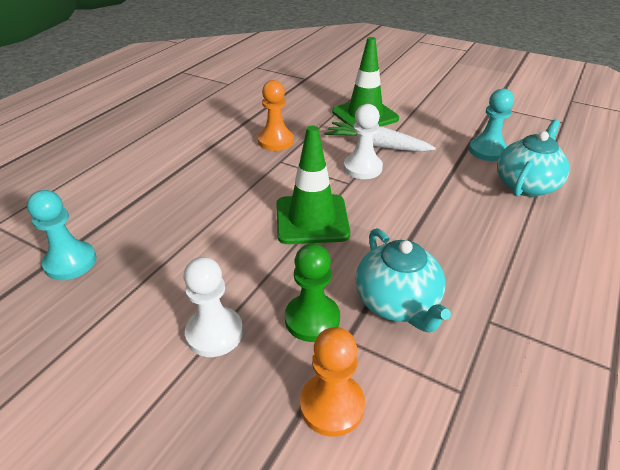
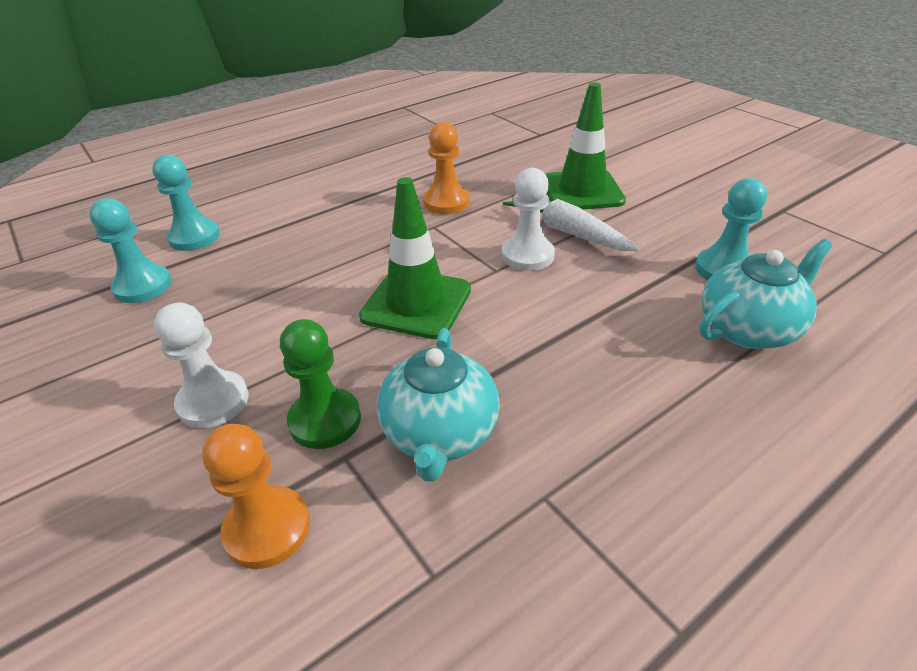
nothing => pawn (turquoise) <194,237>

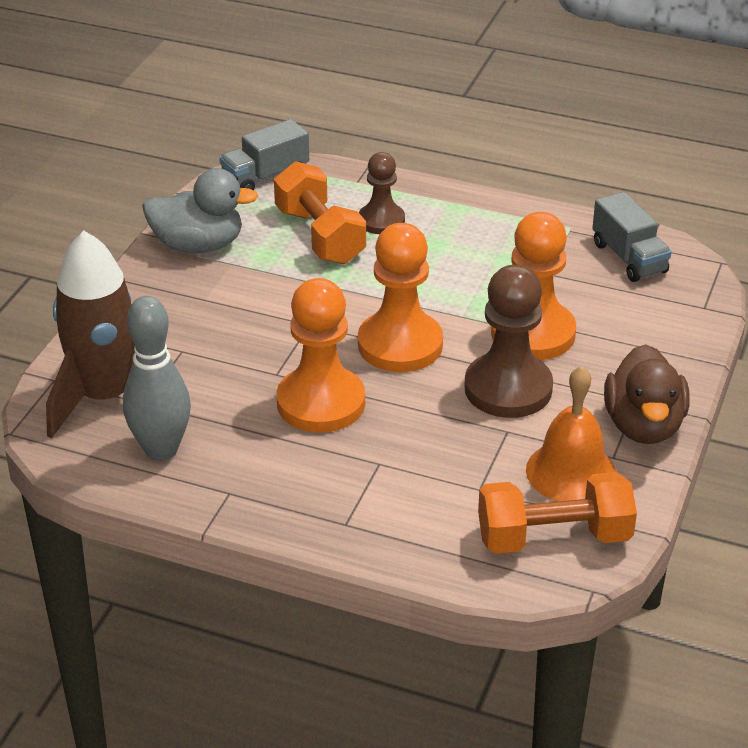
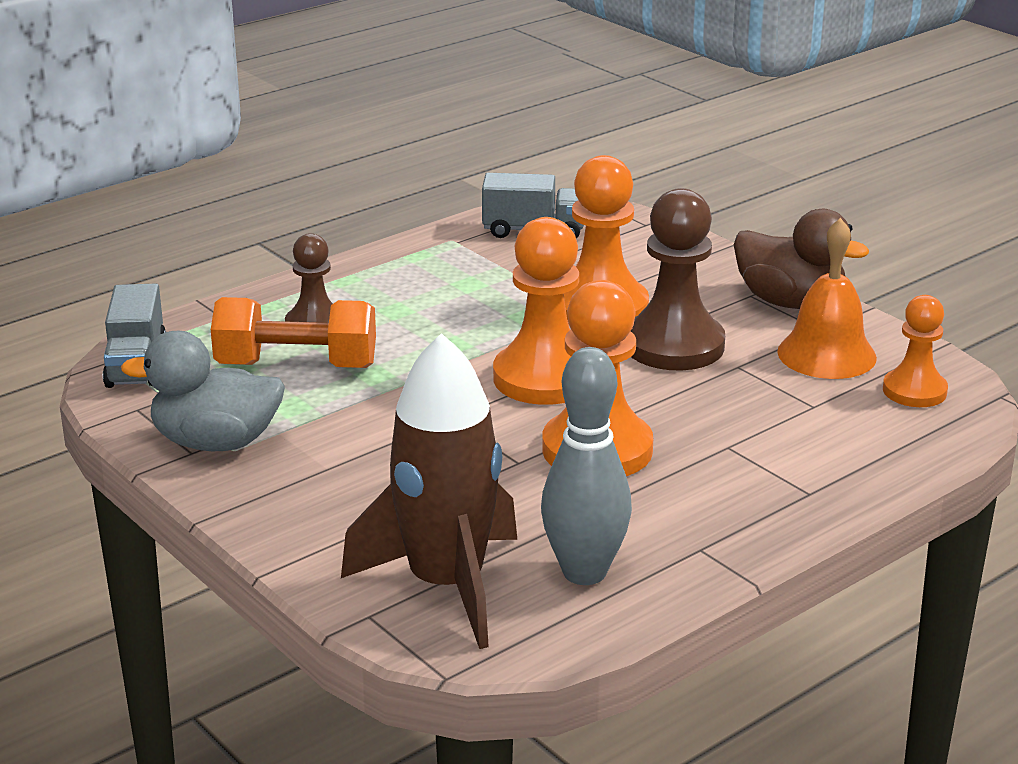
duck (grey) <198,245> => duck (grey) <216,442>, 120 degrees counterclockwise
dumbbell (orange) <554,537> => pawn (orange) <914,391>

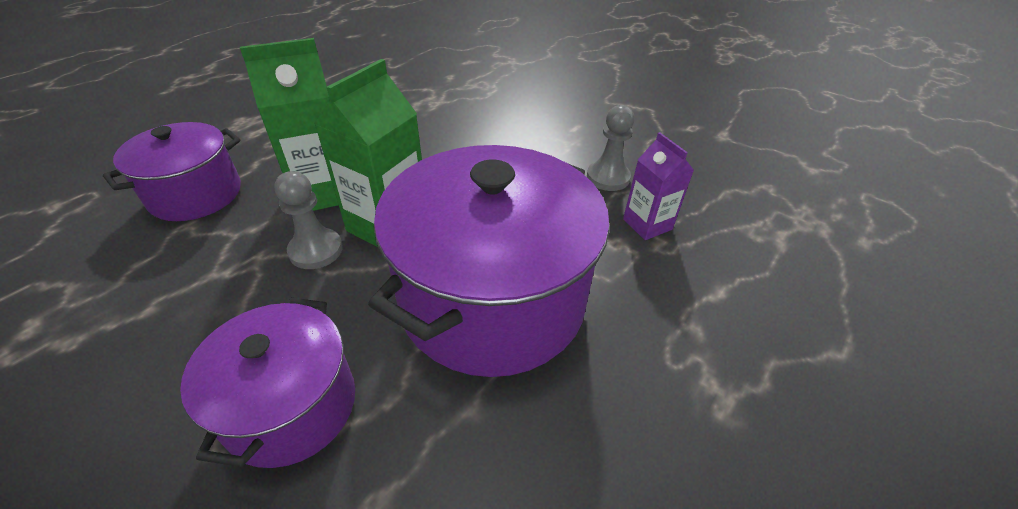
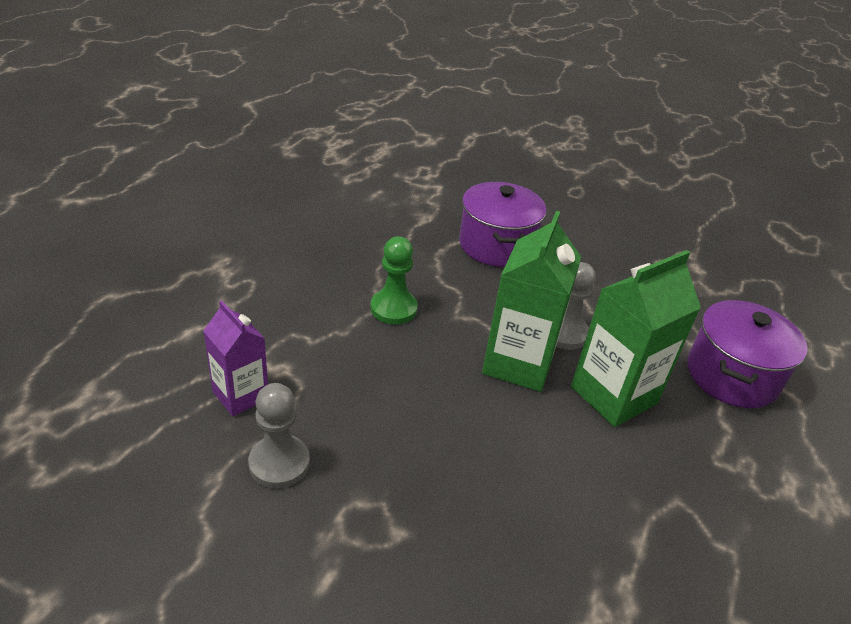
pot (purple) <492,300> => pawn (green) <393,308>

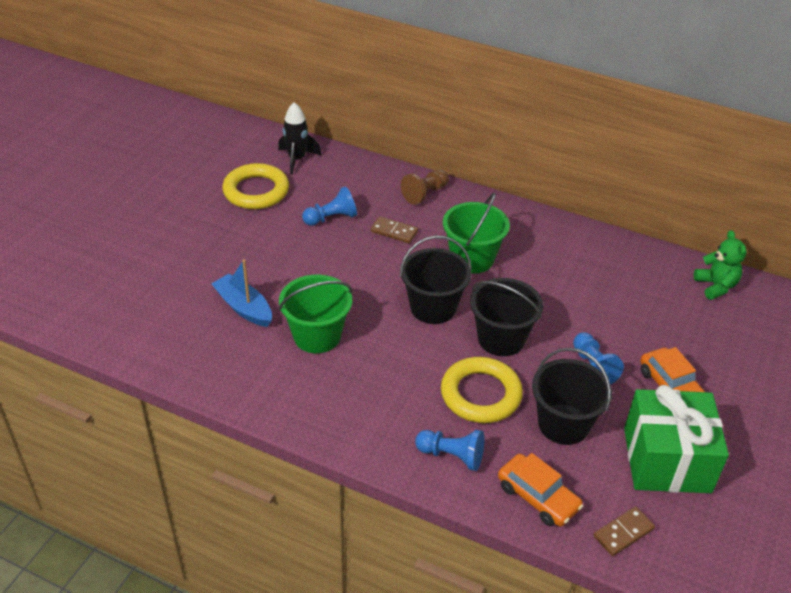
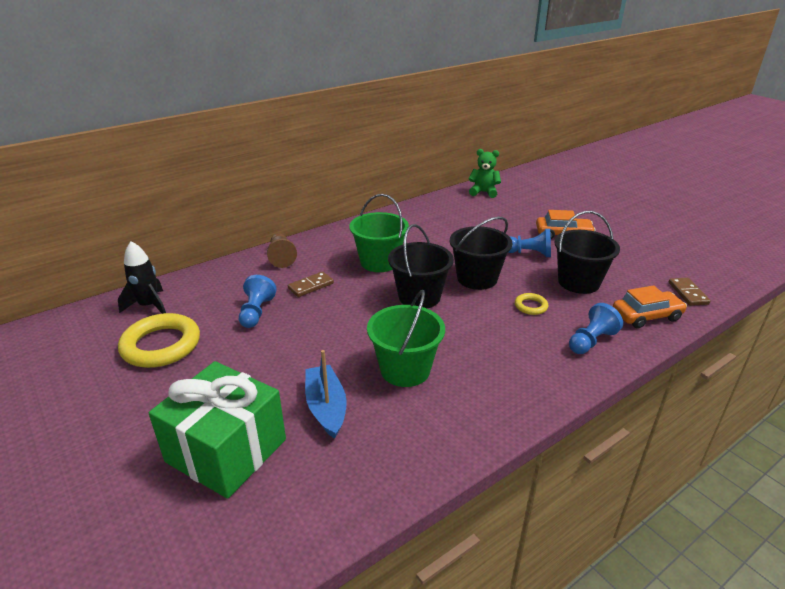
boat (blue) <244,307> => boat (blue) <326,407>, 90 degrees clockwise
ring (yellow) <480,394> => ring (yellow) <531,306>, x0.47
gift (green) <666,460> => gift (green) <226,450>, shifted

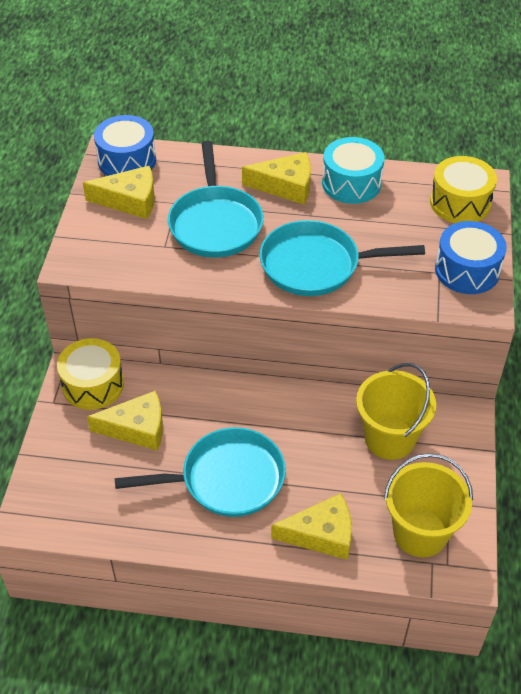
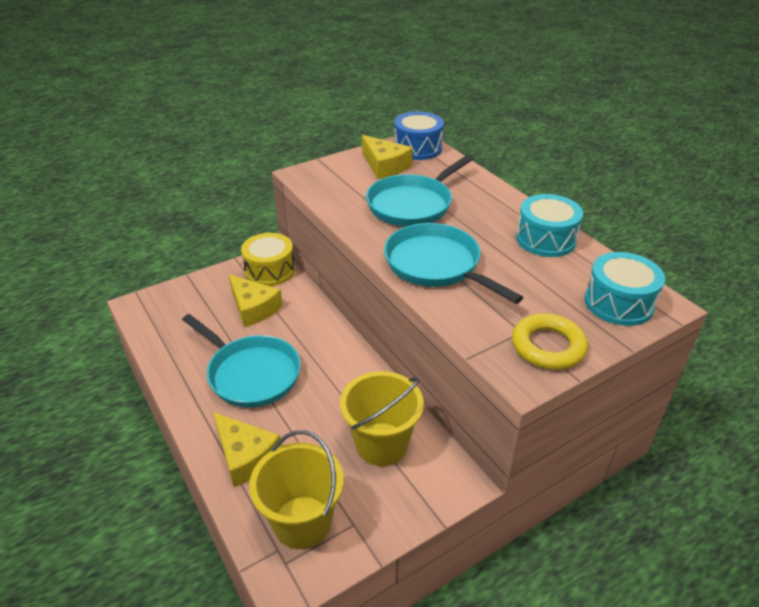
cheese (yellow) <286,186> => nothing
drum (yellow) <460,203> => drum (turquoise) <618,303>
drum (blue) <467,270> => ring (yellow) <548,346>

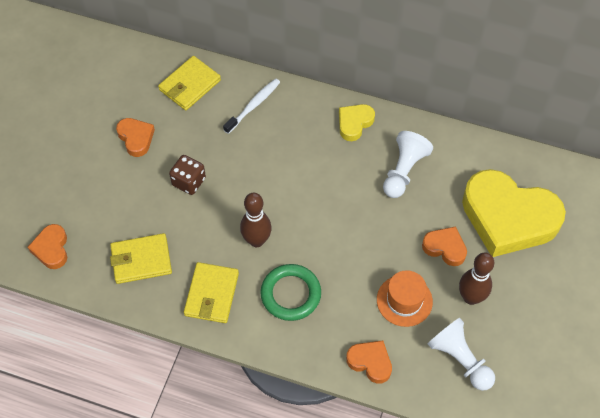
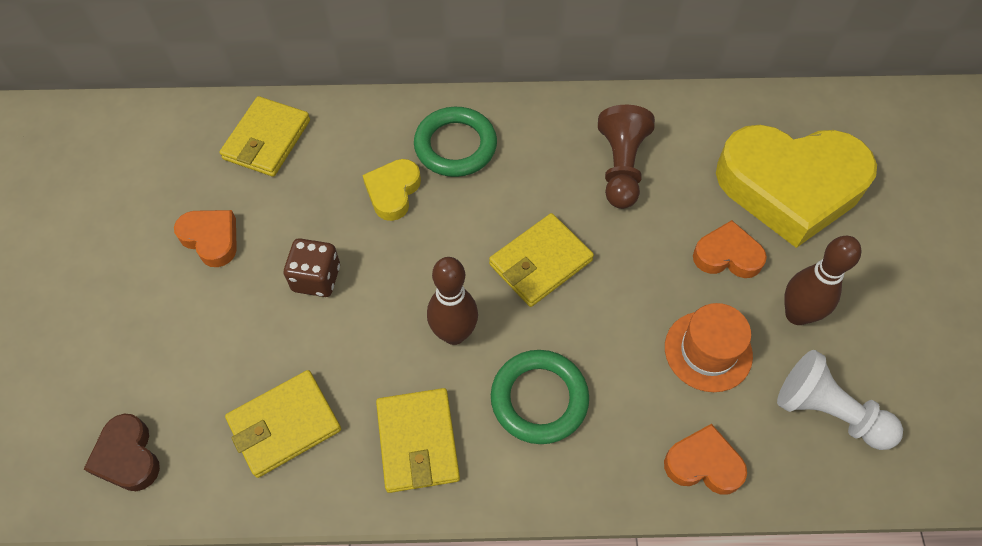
heart (orange) <51,249> => heart (brown) <128,457>
toothbrush (white) <253,106> => nothing
heart (yellow) <354,123> => heart (yellow) <393,192>, shifted
pawn (white) <403,171> => pawn (brown) <621,167>
nothing => ring (green) <455,146>
nothing => wallet (yellow) <540,262>

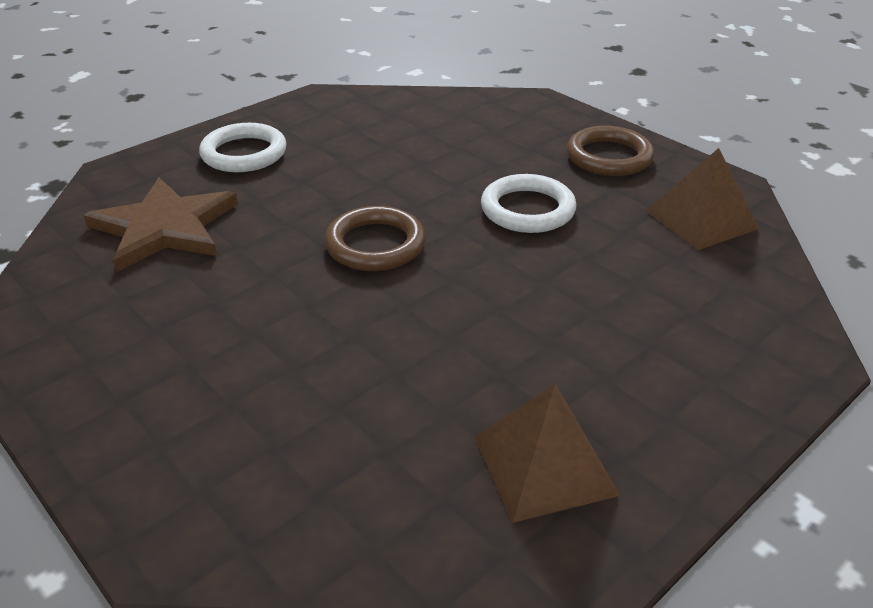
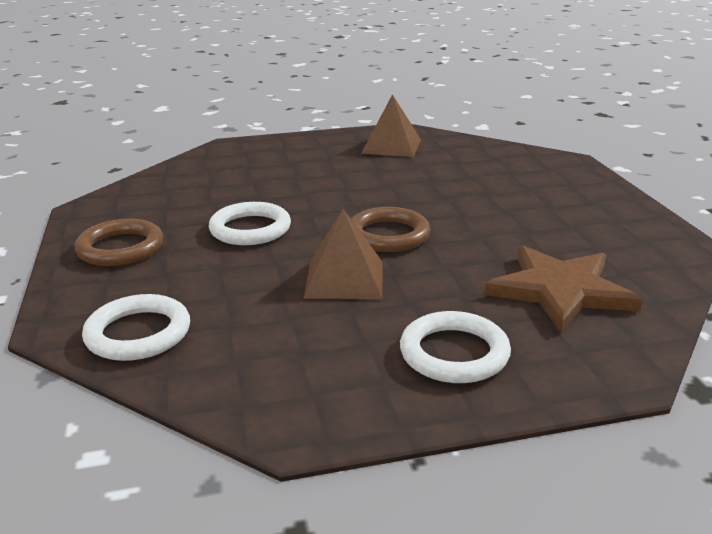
pyramid (brown) <701,219> => pyramid (brown) <344,279>, shifted
nothing => ring (white) <138,333>

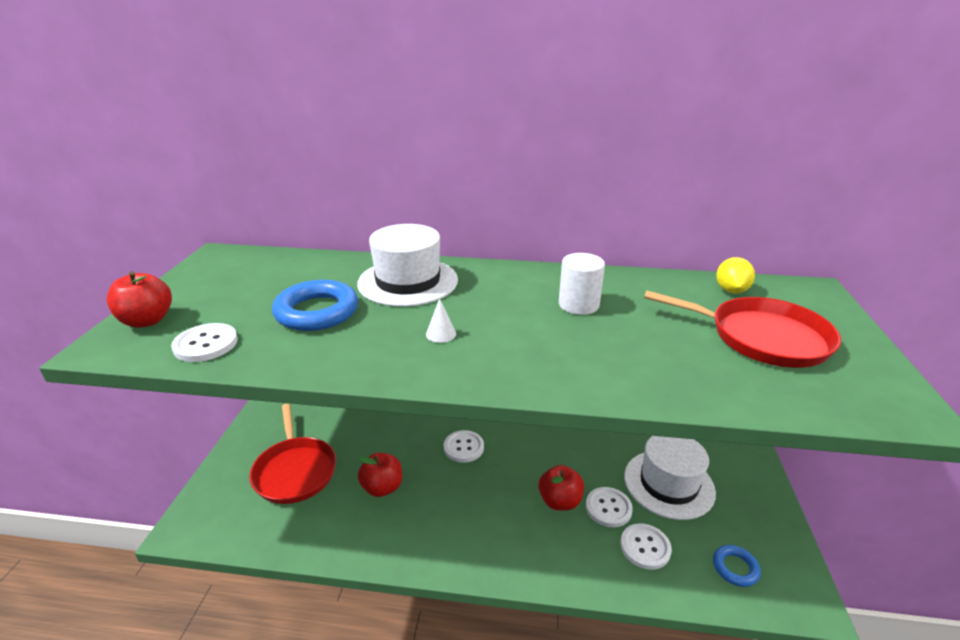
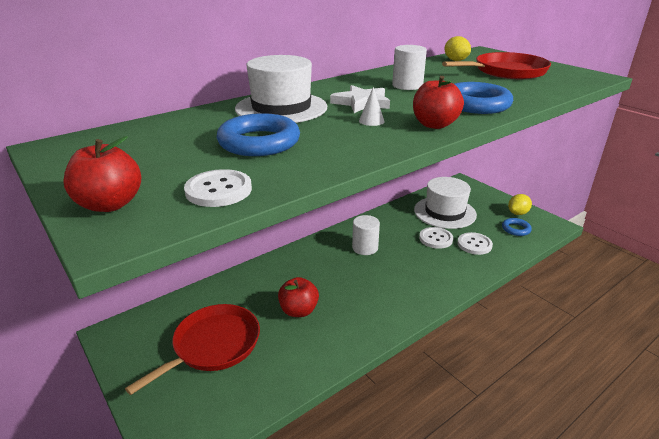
pan (red) <295,471> => pan (red) <213,345>, 75 degrees counterclockwise
button (white) <463,447> => nothing
apple (red) <559,501> => apple (red) <434,125>, shifted
nothing => star (white) <361,103>
nothing => cylinder (white) <365,248>
nothing => ring (blue) <476,104>
nothing => lemon (yellow) <517,213>

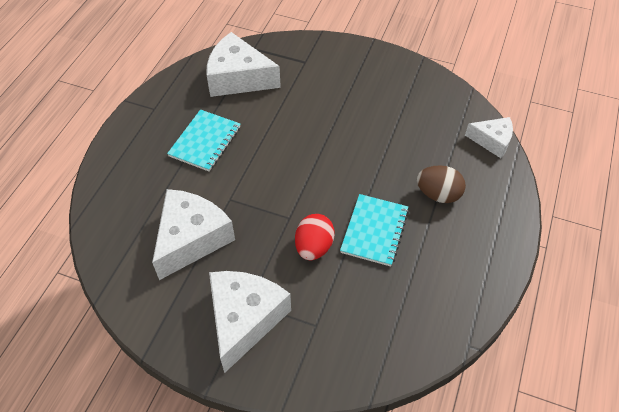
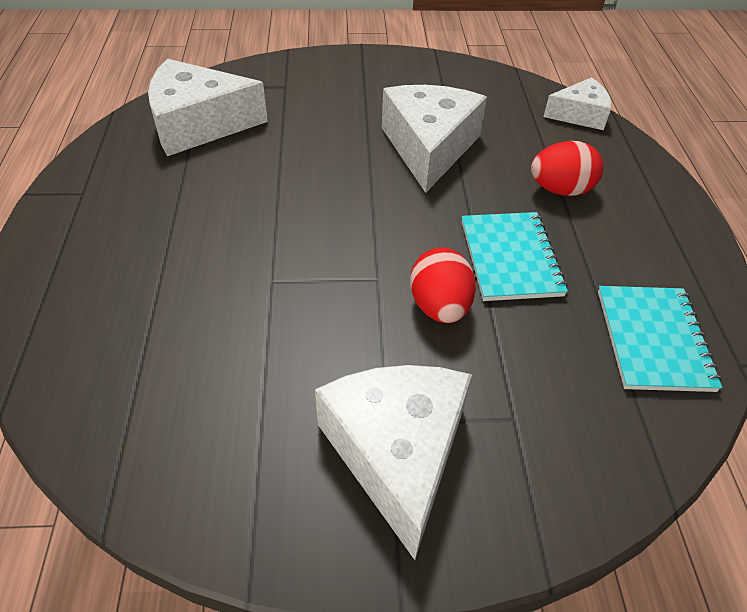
cheese (white) <191,239> => cheese (white) <429,148>, shifted
notebook (turquoise) <205,142> => notebook (turquoise) <653,340>, shifted
egg (brown) <438,194> => egg (red) <560,190>

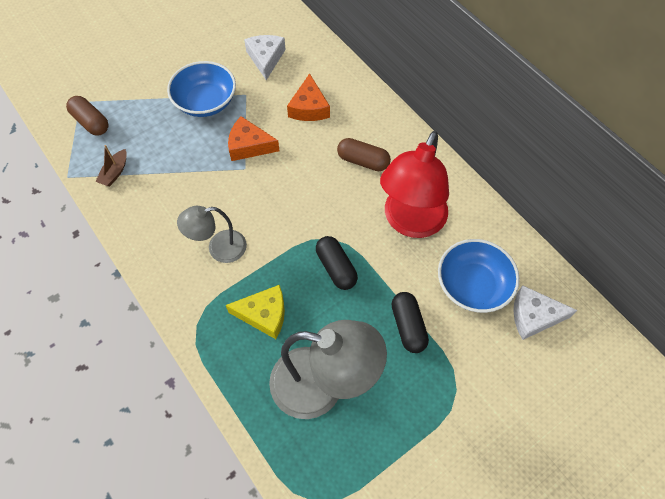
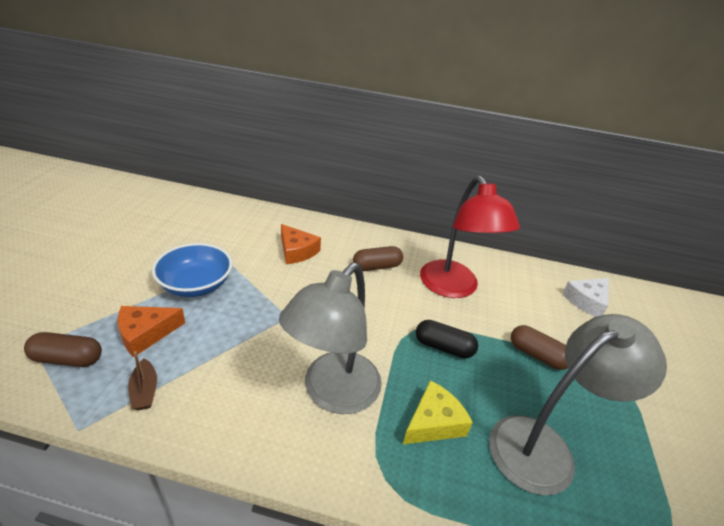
lamp (grey) <219,248> => lamp (grey) <332,393>, x1.74
cheese (orange) <249,145> => cheese (orange) <146,333>, shifted
cheese (white) <266,58> => nothing
capsule (black) <408,326> => capsule (brown) <537,355>
bowl (blue) <473,285> => nothing

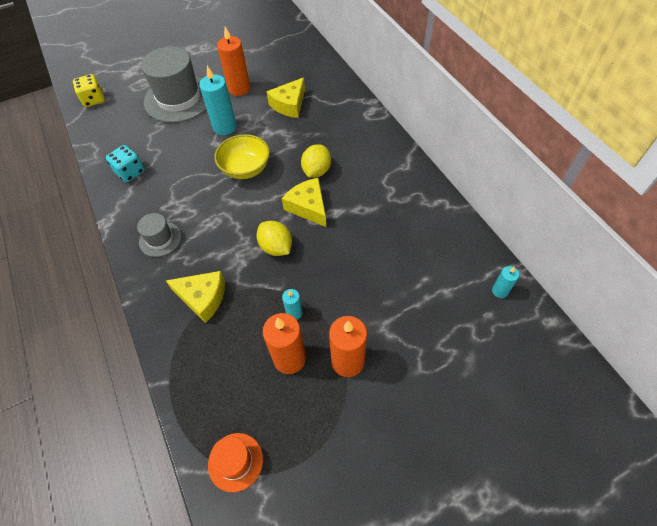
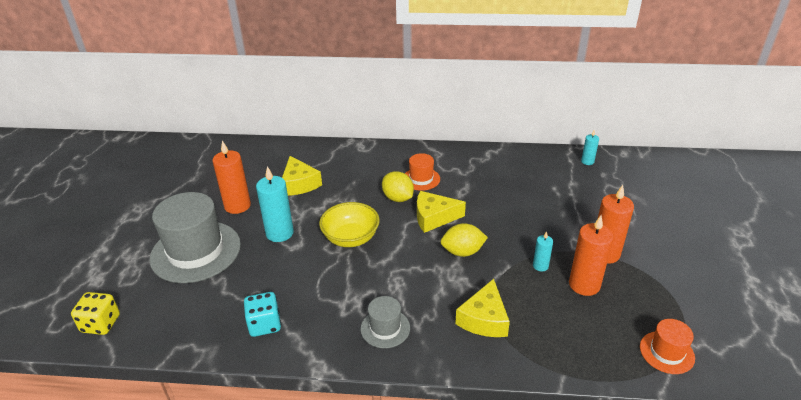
cheese (yellow) <203,298> => cheese (yellow) <484,319>, 150 degrees clockwise
nothing => hat (orange) <421,179>

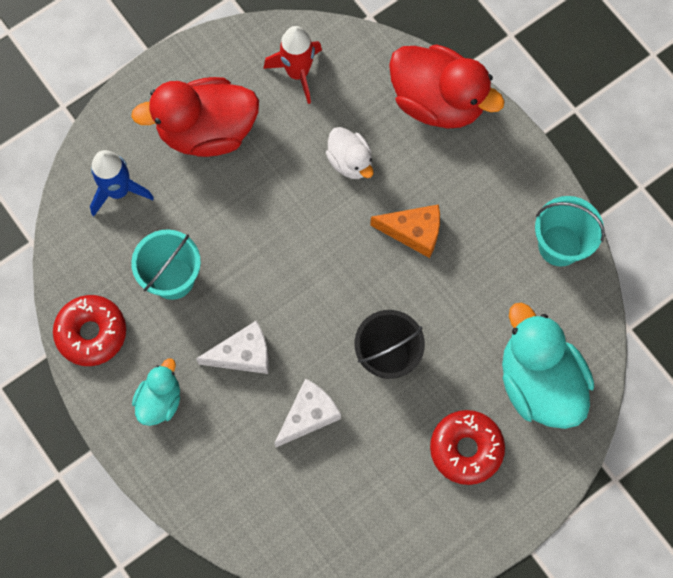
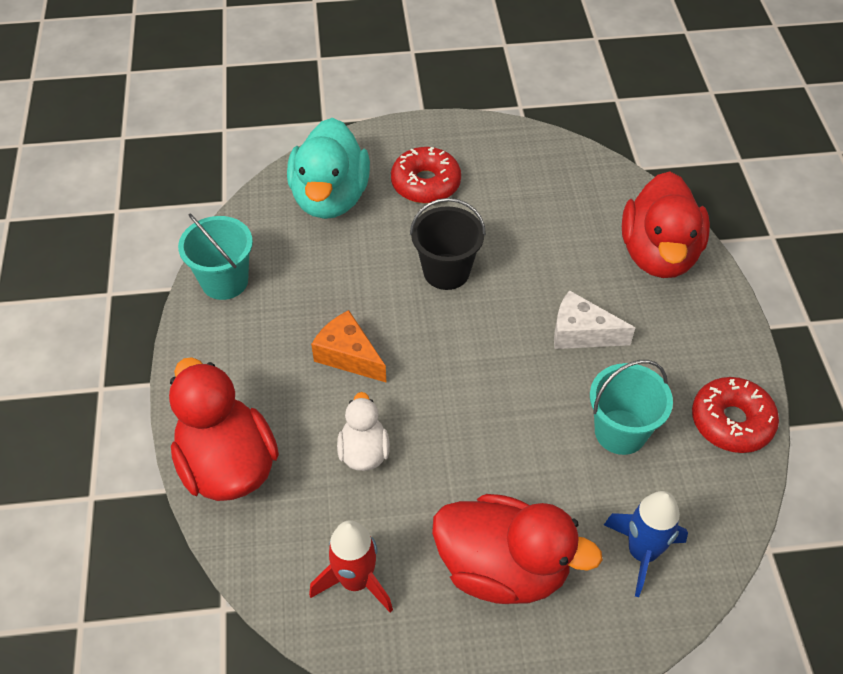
duck (turquoise) <160,400> => nothing
cheese (white) <308,415> => nothing
nothing => duck (red) <658,254>

